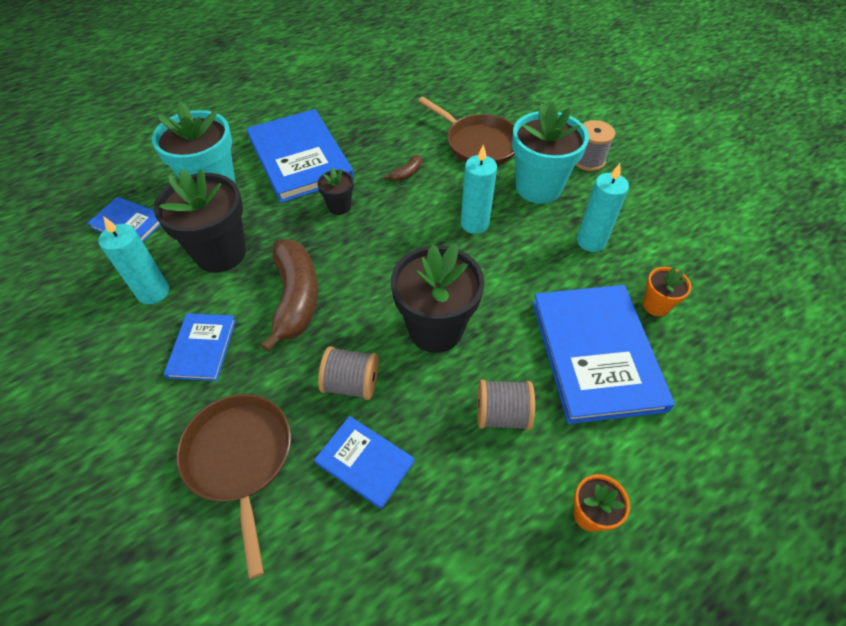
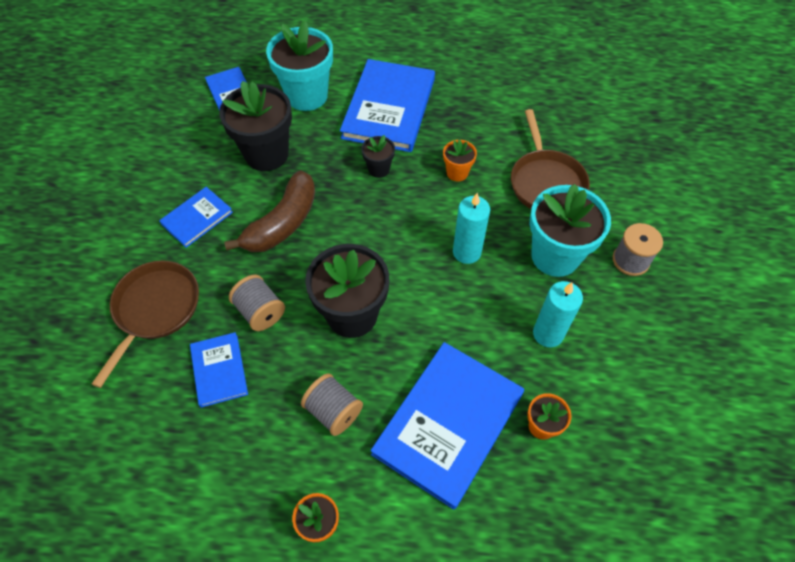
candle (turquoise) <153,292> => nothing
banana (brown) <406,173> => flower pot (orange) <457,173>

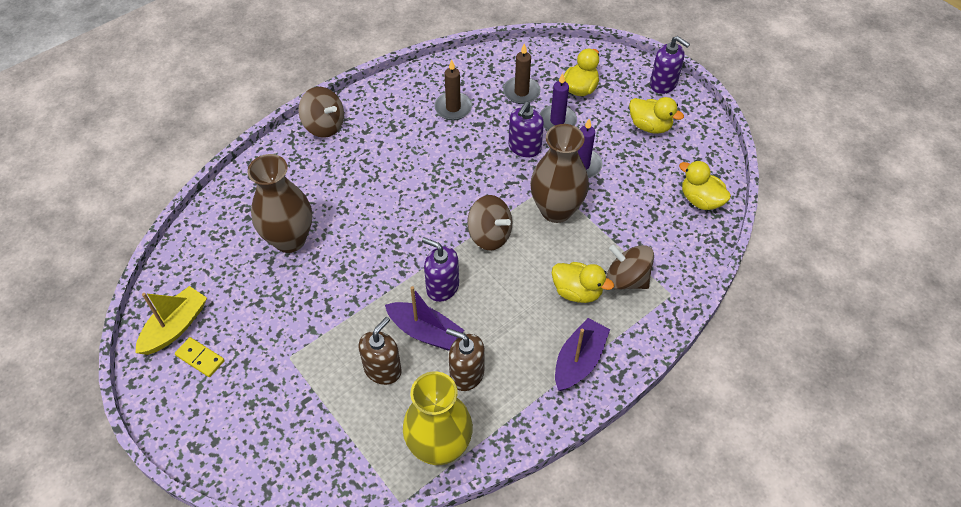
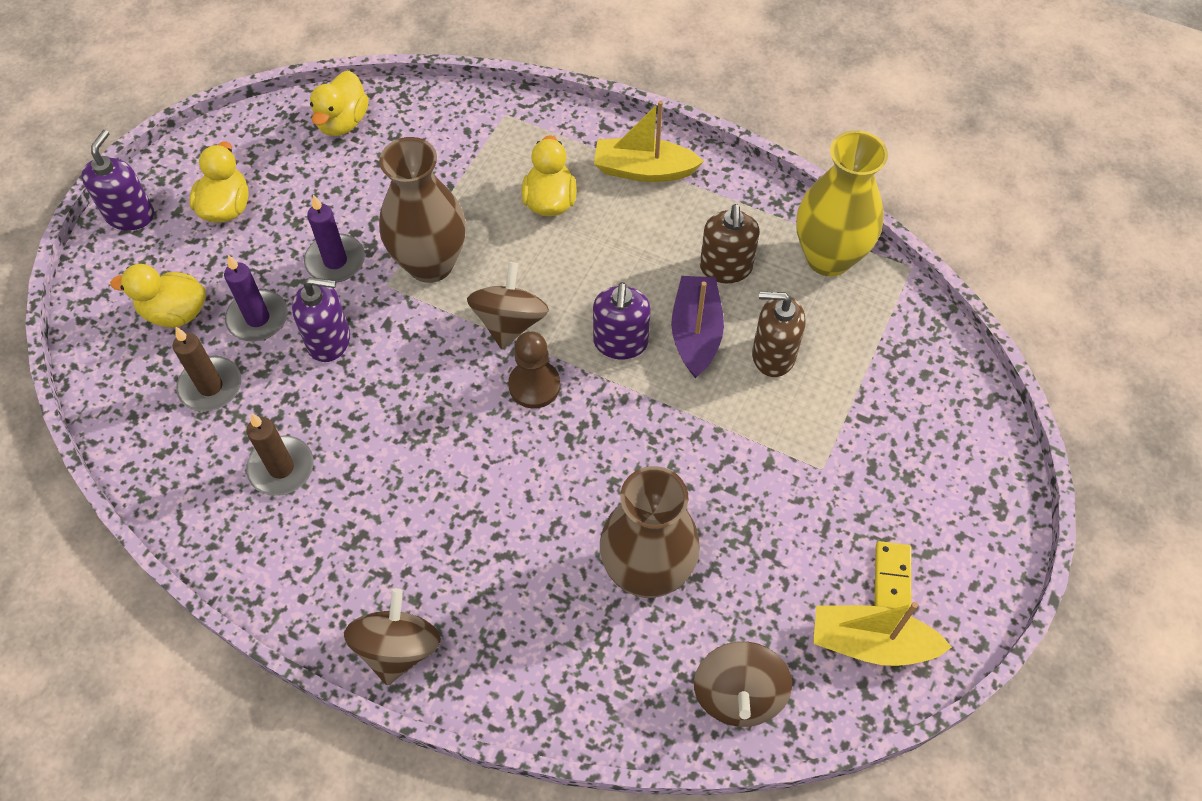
boat (purple) <579,361> => boat (yellow) <643,170>
spinning top (brown) <626,279> => spinning top (brown) <738,694>, shifted
nothing => pawn (brown) <534,385>

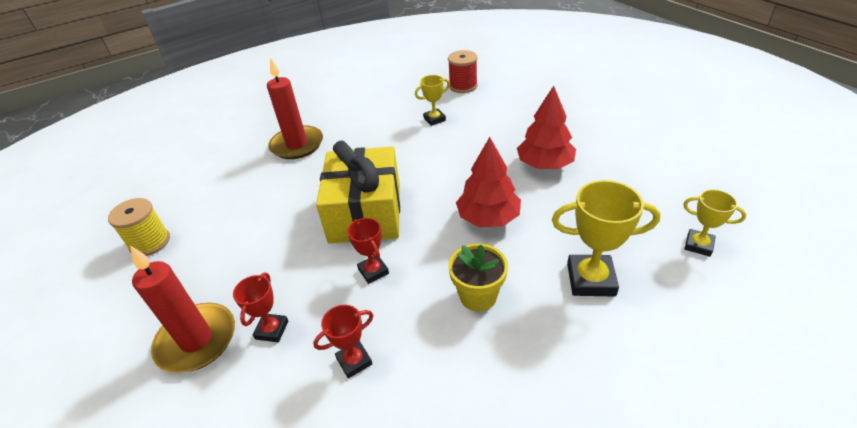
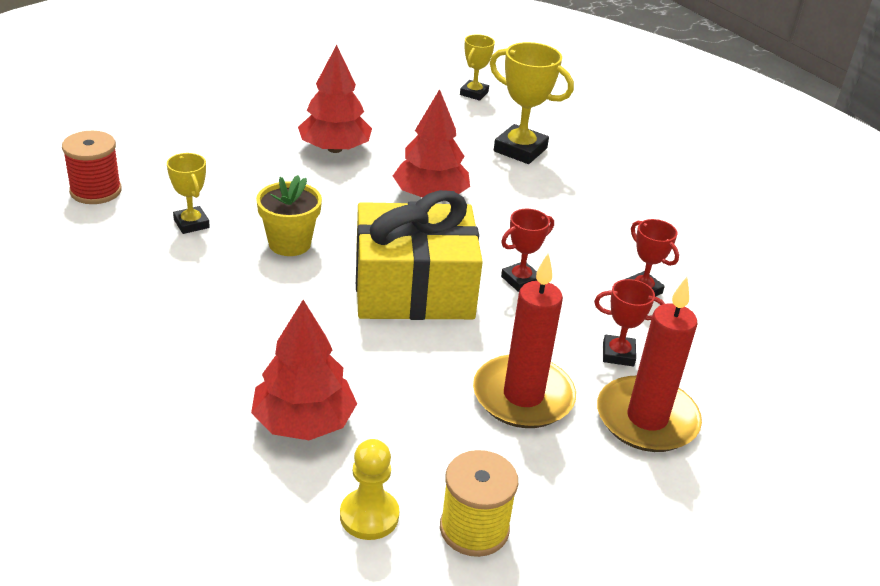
candle (red) <297,145> => candle (red) <523,396>, shifted
flower pot (yellow) <478,296> => flower pot (yellow) <289,244>, shifted
trophy (yellow) <590,279> => trophy (yellow) <520,150>, 60 degrees counterclockwise
nothing => tree (red) <304,422>
nothing => pawn (yellow) <369,516>

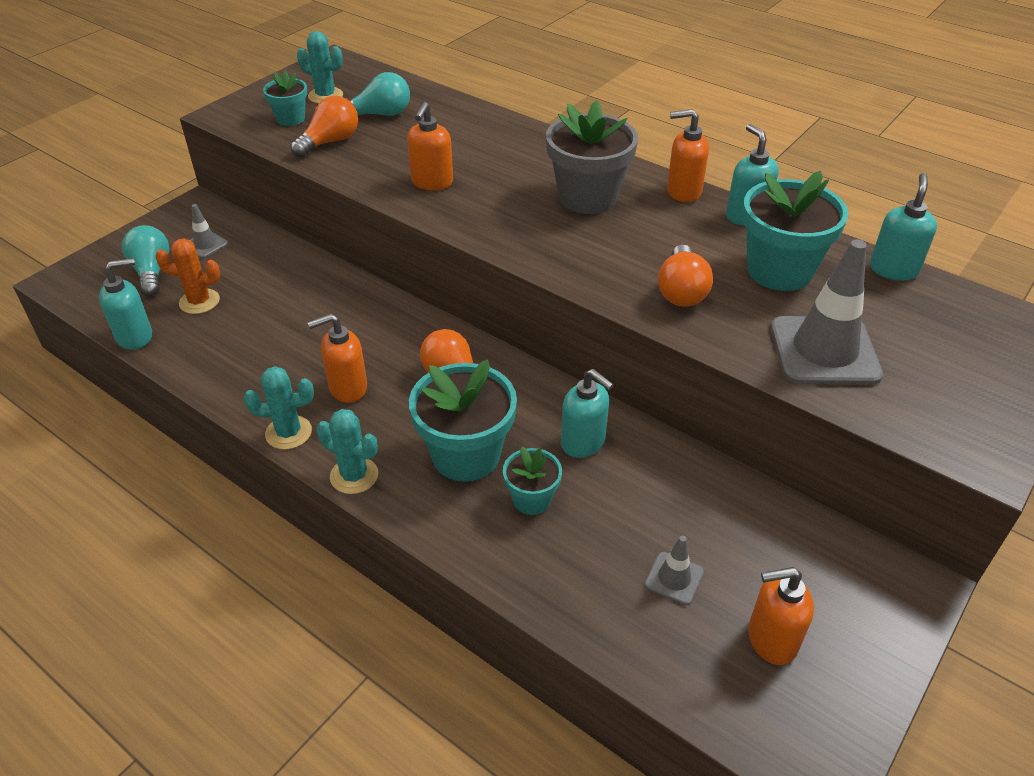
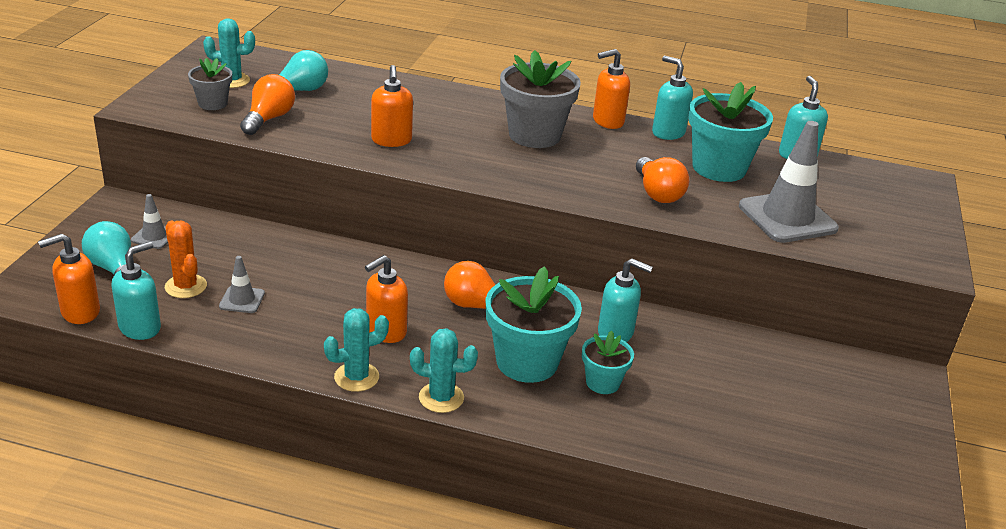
cactus (orange) <199,301> => cactus (orange) <186,286>, 75 degrees clockwise
flower pot (turquoise) <290,119> => flower pot (grey) <213,104>
traffic cone (grey) <674,578> => traffic cone (grey) <242,300>, shifted
soap dispenser (orange) <771,639> => soap dispenser (orange) <80,312>, shifted

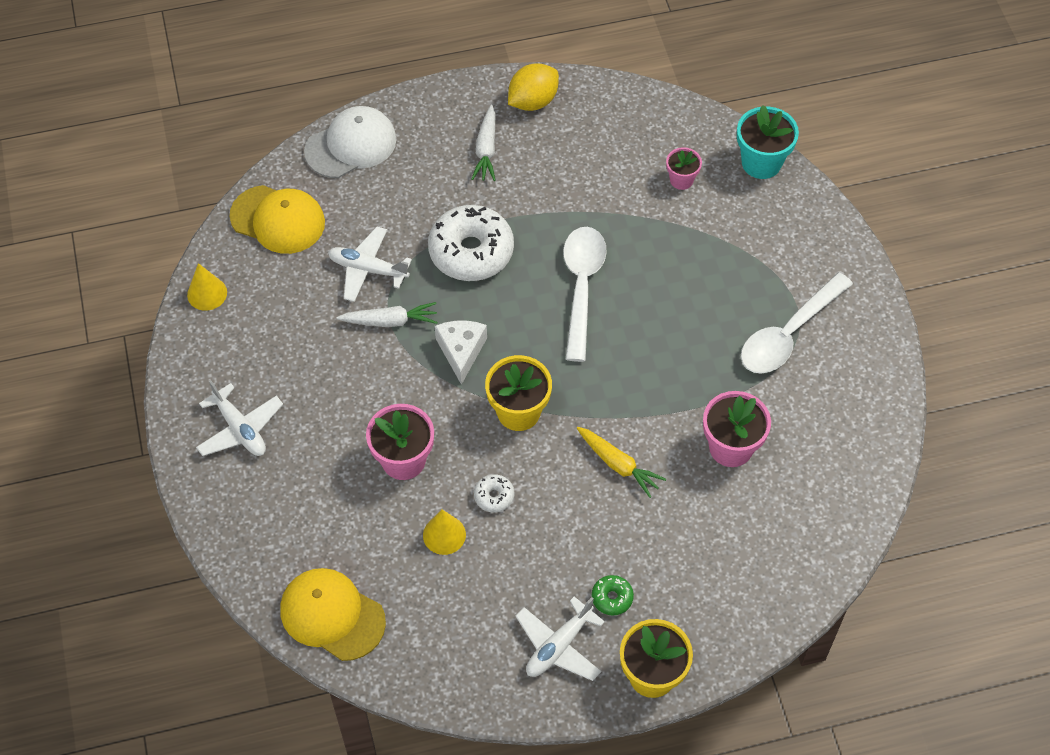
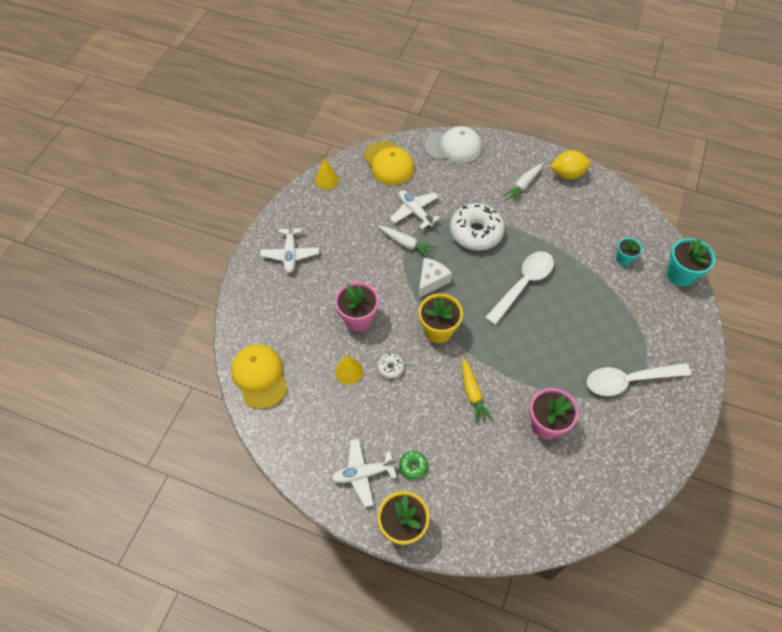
flower pot (pink) <681,180> => flower pot (turquoise) <624,259>

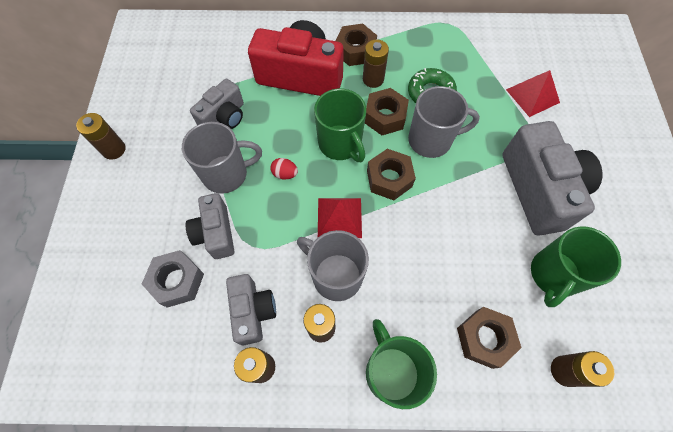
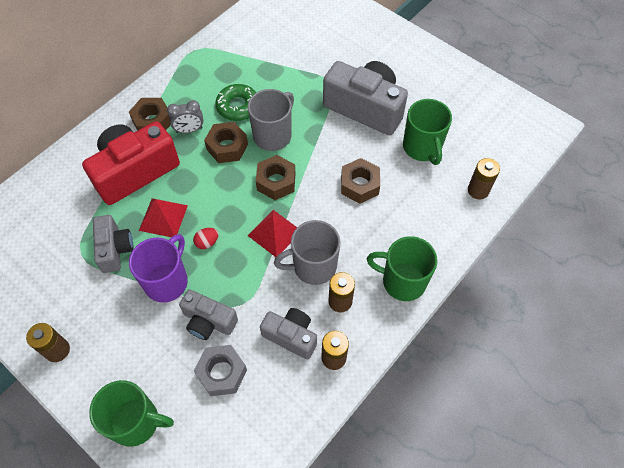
mug (grey) <226,174> => mug (purple) <167,281>
mug (green) <340,144> => mug (green) <136,422>, shifted
battery (brown) <373,79> => clock (grey) <189,130>
nut (brown) <484,338> => nut (brown) <359,185>, shifted
pyramid (red) <532,96> => pyramid (red) <163,217>, shifted

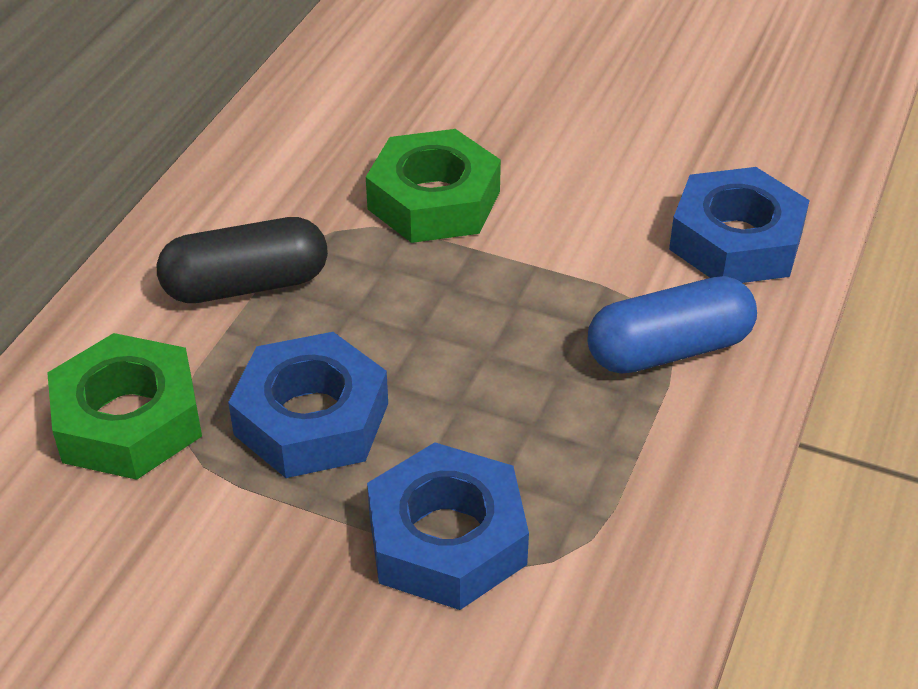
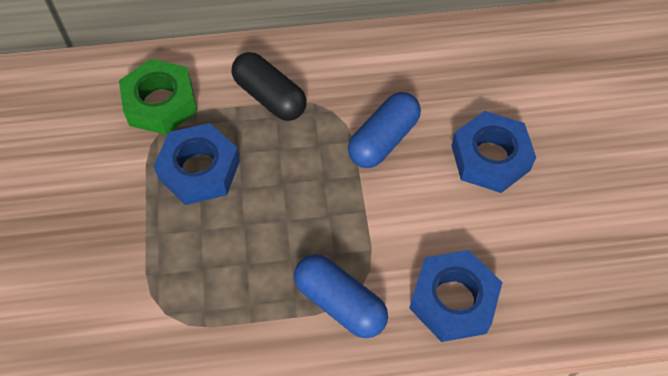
nut (green) <434,200> => capsule (blue) <383,140>
nut (blue) <447,539> => nut (blue) <490,158>, shifted

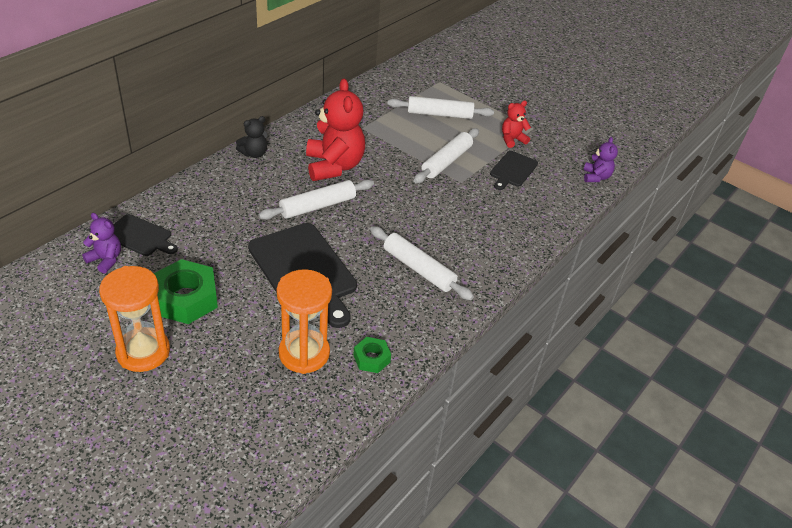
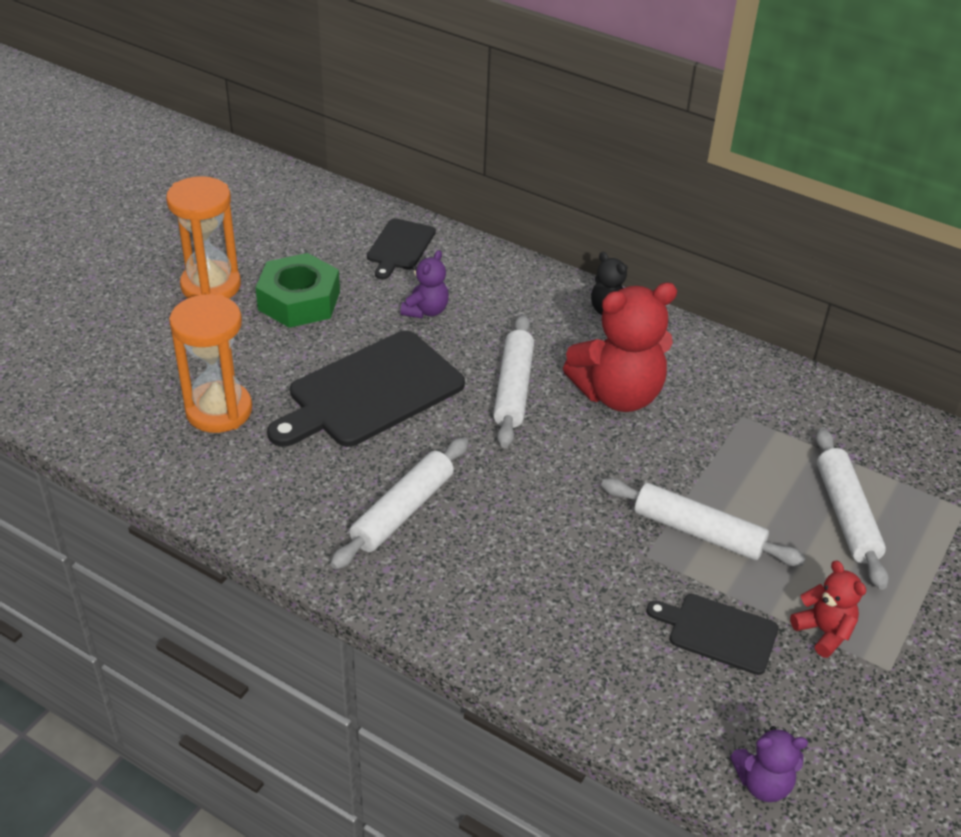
teddy bear (purple) <105,260> => teddy bear (purple) <426,311>, shifted
rolling pin (white) <318,206> => rolling pin (white) <513,388>, 45 degrees clockwise
nut (green) <371,358> => nothing

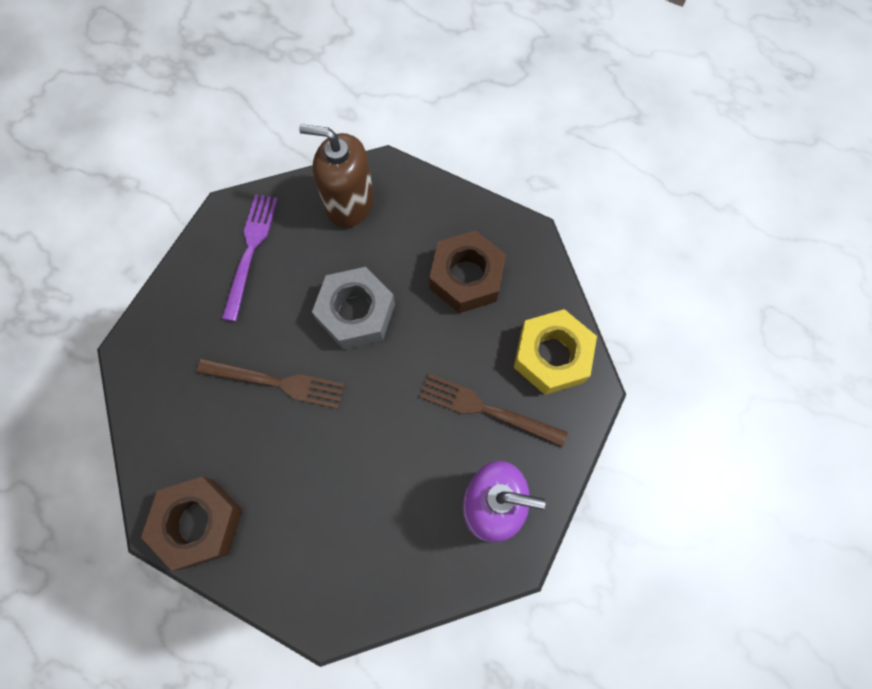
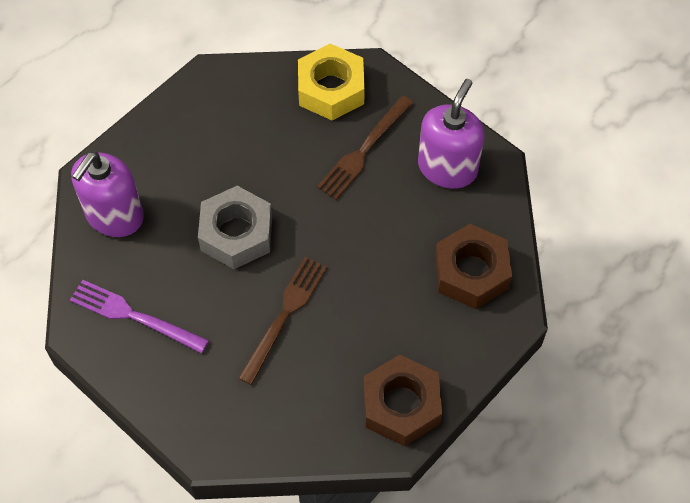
soap dispenser (brown) <349,203> => soap dispenser (purple) <114,215>
nut (brown) <466,277> => nut (brown) <471,272>, shifted

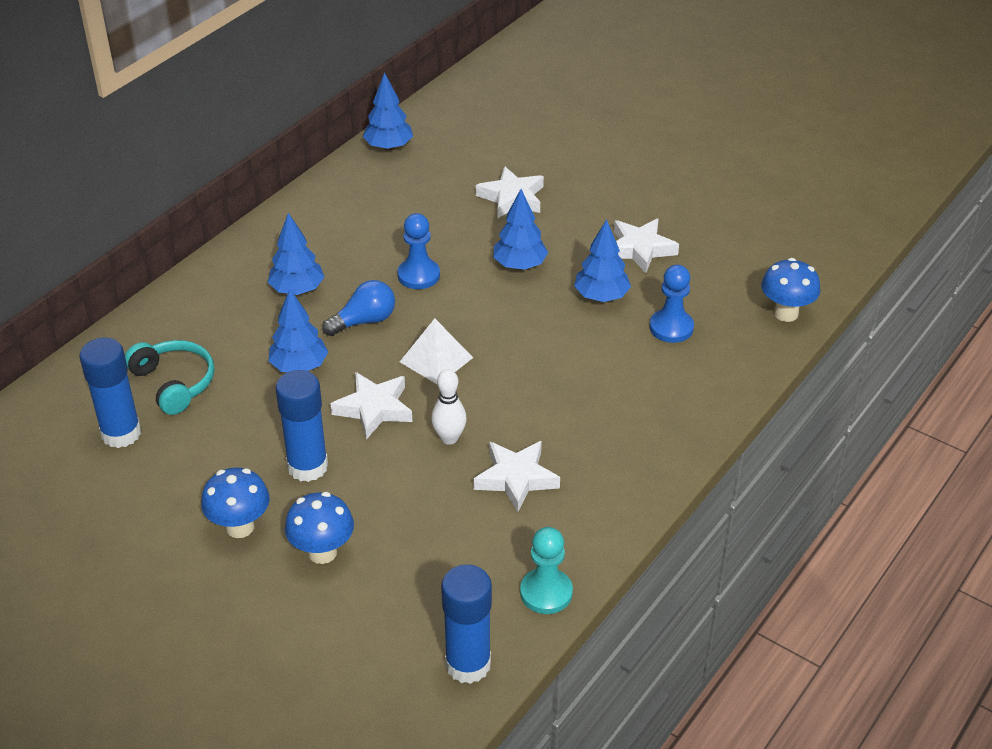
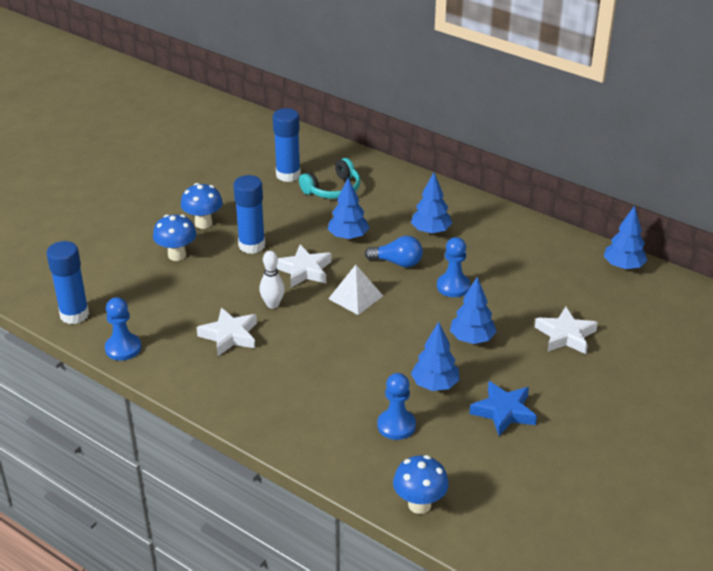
light bulb (blue) <364,321> => light bulb (blue) <397,262>, 45 degrees counterclockwise
pawn (turquoise) <546,593> => pawn (blue) <123,348>
star (white) <640,249> => star (blue) <504,412>

